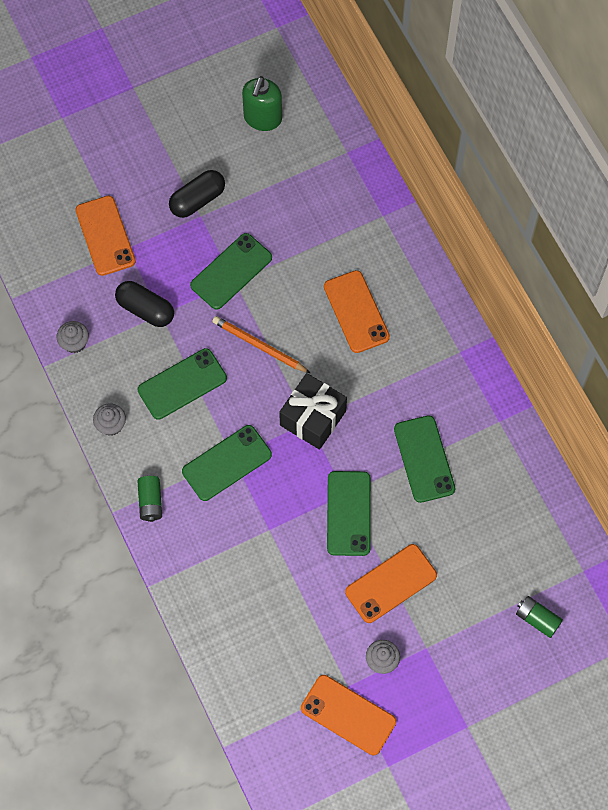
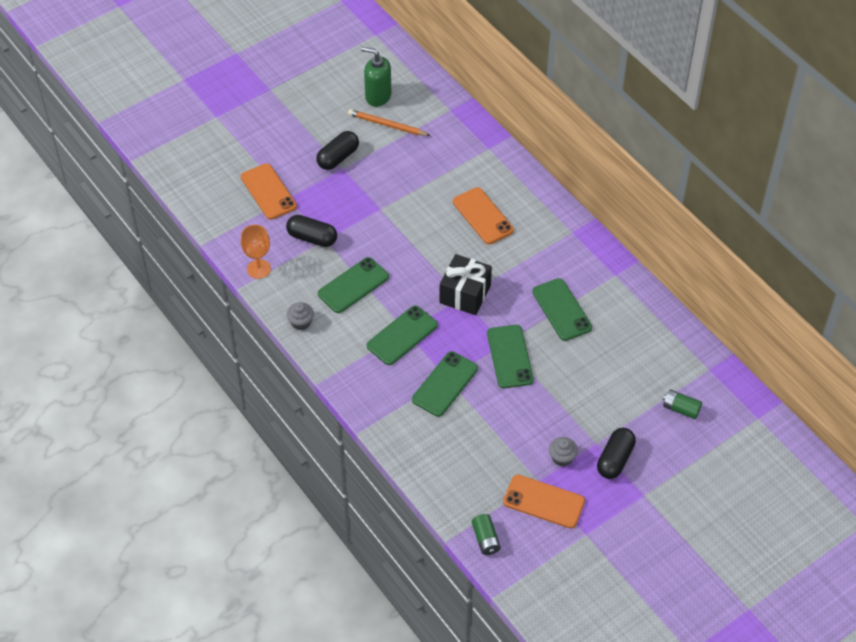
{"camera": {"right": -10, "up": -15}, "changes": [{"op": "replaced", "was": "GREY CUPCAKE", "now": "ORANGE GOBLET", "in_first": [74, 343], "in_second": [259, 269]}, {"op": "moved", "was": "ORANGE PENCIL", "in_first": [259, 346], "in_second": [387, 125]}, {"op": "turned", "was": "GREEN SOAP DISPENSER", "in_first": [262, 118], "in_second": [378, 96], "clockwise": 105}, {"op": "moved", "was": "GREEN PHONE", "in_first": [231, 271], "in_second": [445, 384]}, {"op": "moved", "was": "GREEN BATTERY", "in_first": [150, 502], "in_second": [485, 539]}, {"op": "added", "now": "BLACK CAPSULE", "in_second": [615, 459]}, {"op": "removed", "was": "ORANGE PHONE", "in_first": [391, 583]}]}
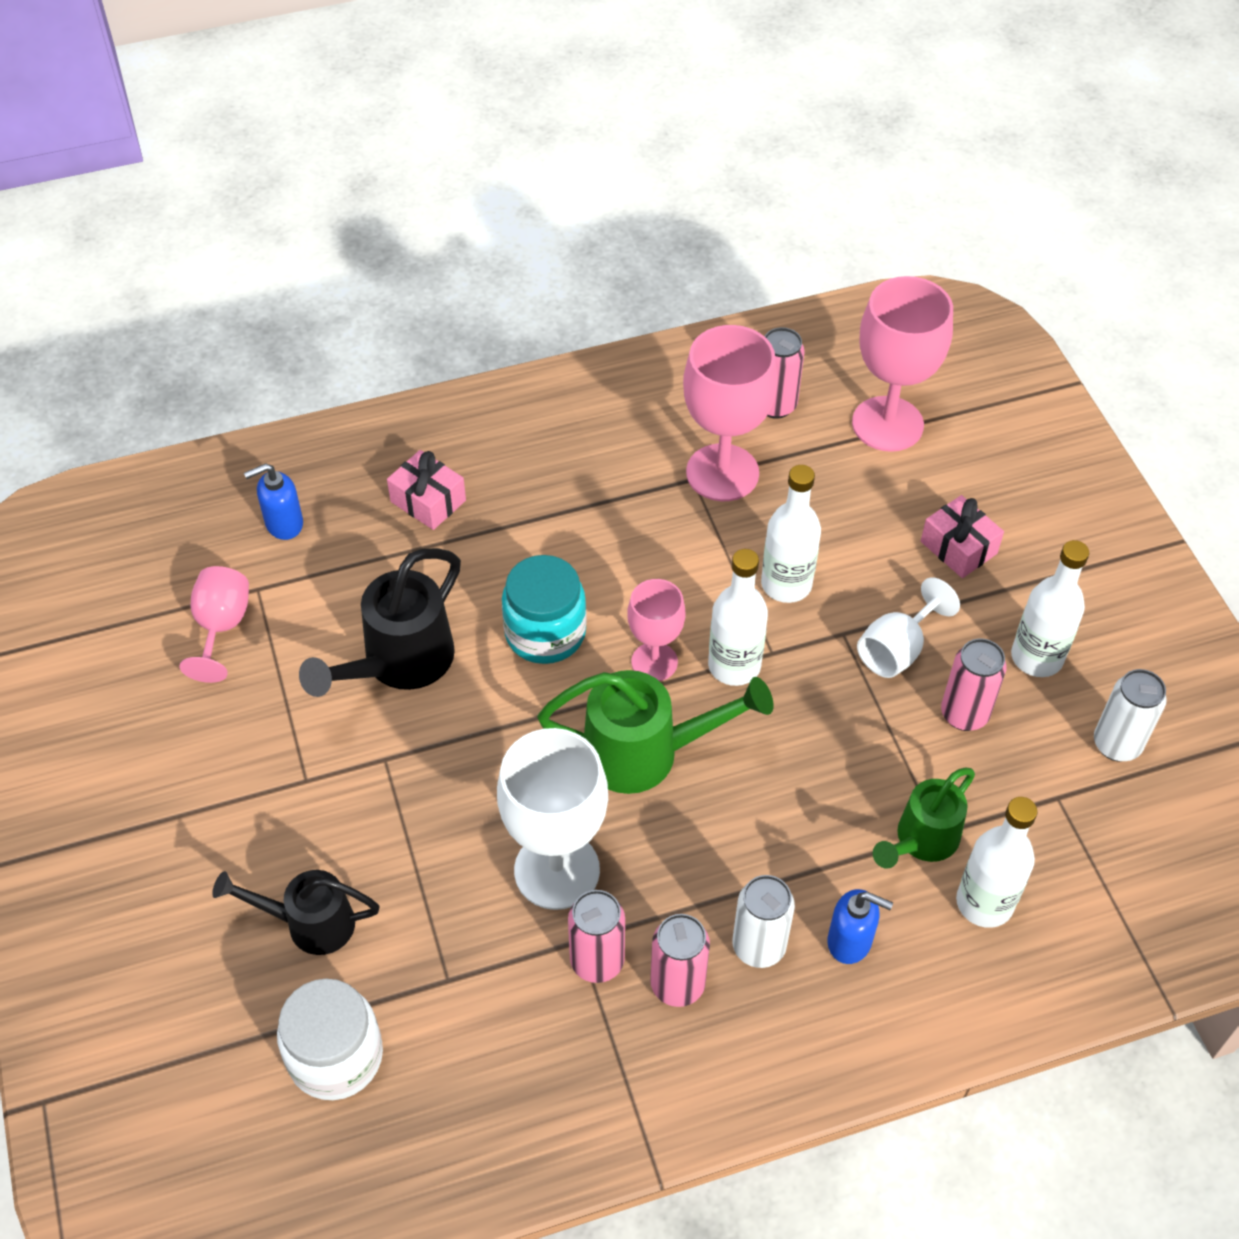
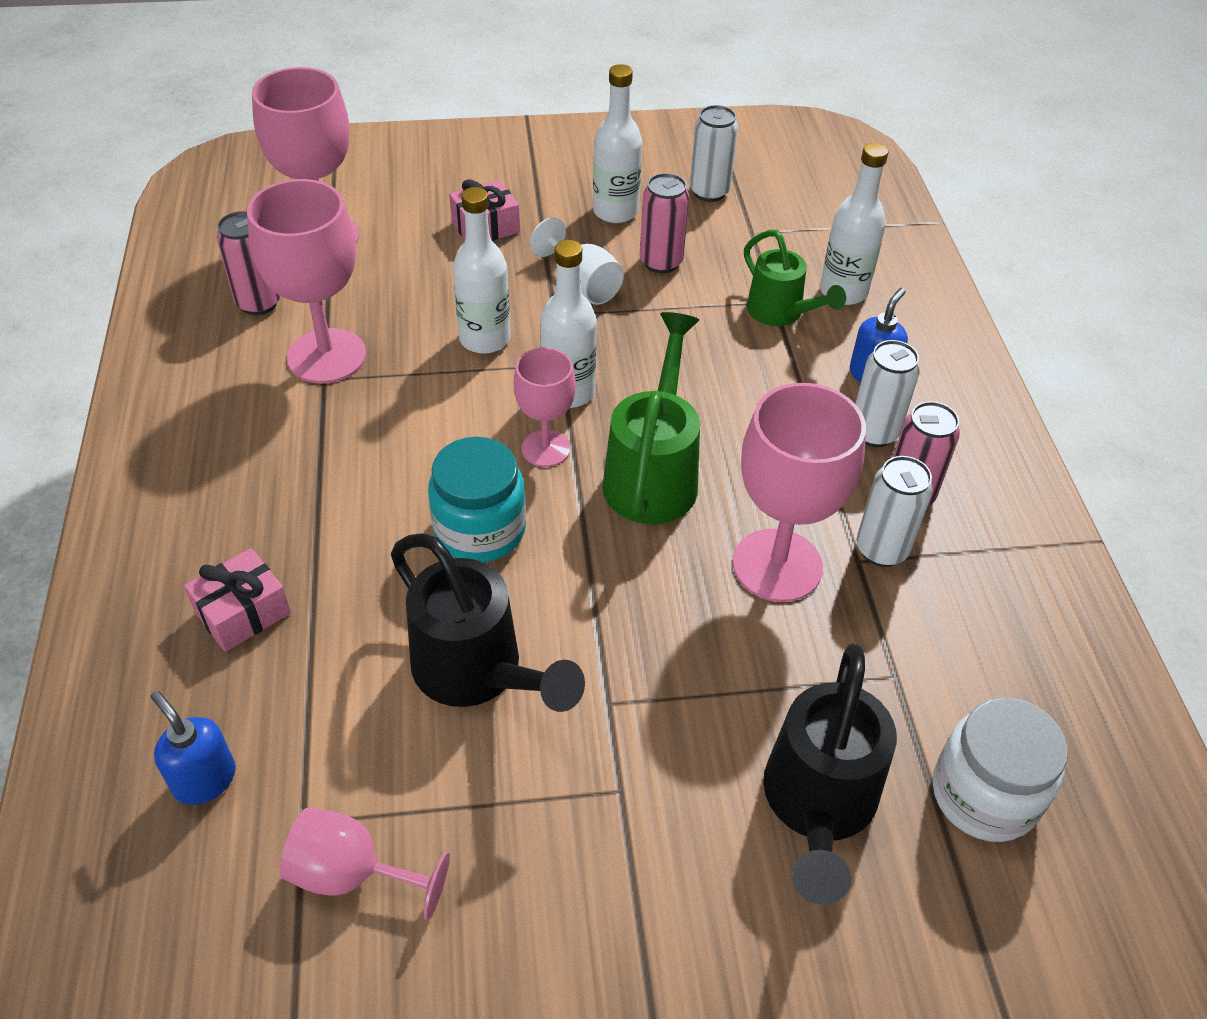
{"camera": {"right": -80, "up": -5}, "changes": [{"op": "turned", "was": "BLUE SOAP DISPENSER", "in_first": [283, 524], "in_second": [204, 779], "clockwise": 150}, {"op": "recoloured", "was": "WHITE GOBLET", "now": "PINK GOBLET", "in_first": [557, 870], "in_second": [777, 565]}, {"op": "resized", "was": "BLACK WATERING CAN", "in_first": [310, 923], "in_second": [818, 805], "ratio": 1.5}, {"op": "recoloured", "was": "PINK CAN", "now": "WHITE CAN", "in_first": [597, 961], "in_second": [881, 549]}]}
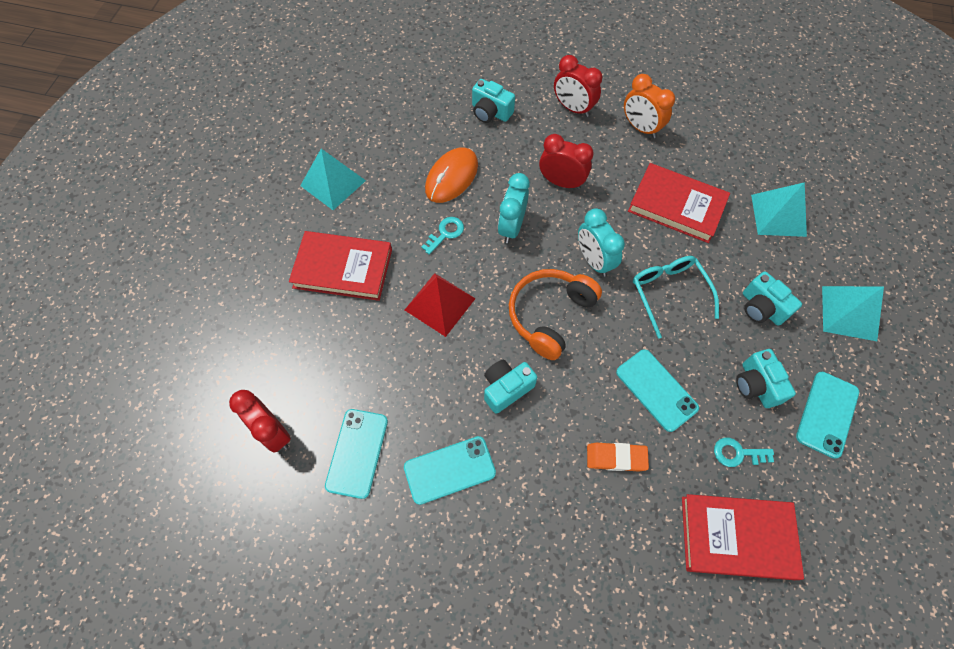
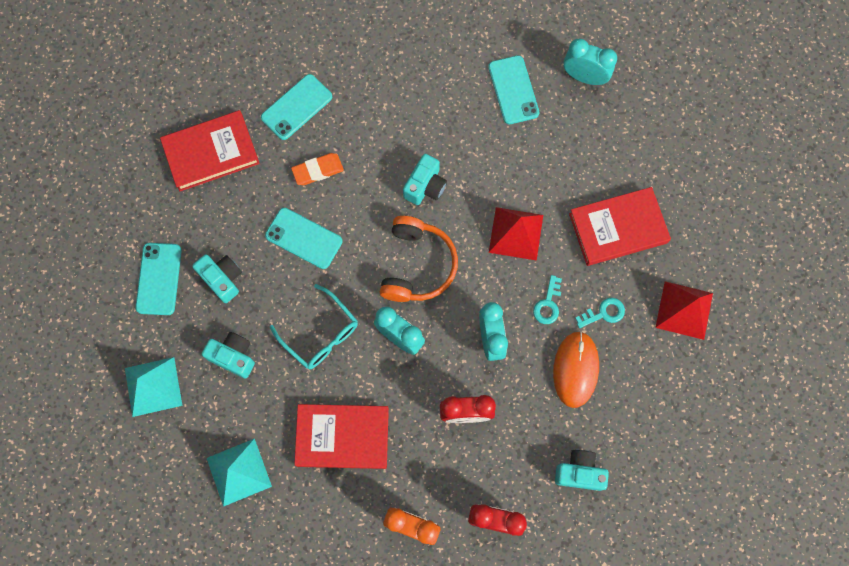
{"camera": {"right": 155, "up": 10}, "changes": [{"op": "moved", "was": "TURQUOISE PHONE", "in_first": [449, 470], "in_second": [296, 107]}, {"op": "recoloured", "was": "RED CLOCK", "now": "TURQUOISE CLOCK", "in_first": [273, 432], "in_second": [584, 77]}, {"op": "moved", "was": "TURQUOISE KEY", "in_first": [738, 453], "in_second": [603, 313]}, {"op": "recoloured", "was": "TURQUOISE PYRAMID", "now": "RED PYRAMID", "in_first": [333, 183], "in_second": [684, 310]}]}
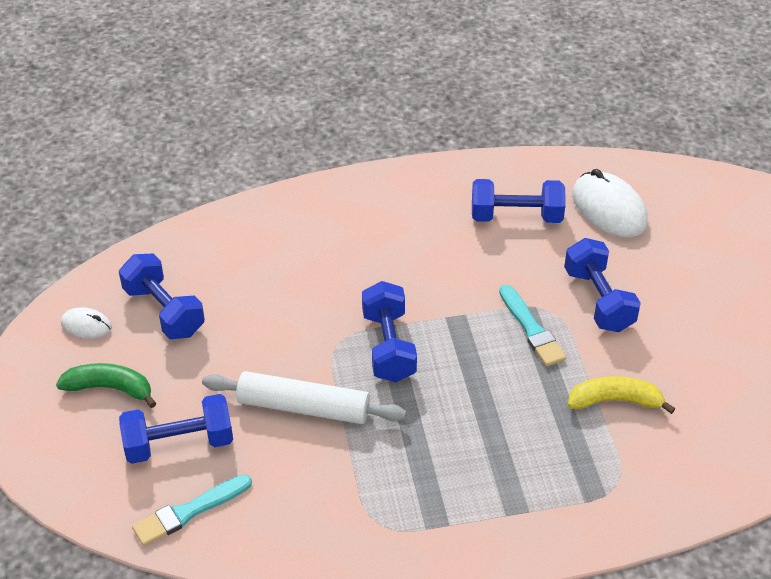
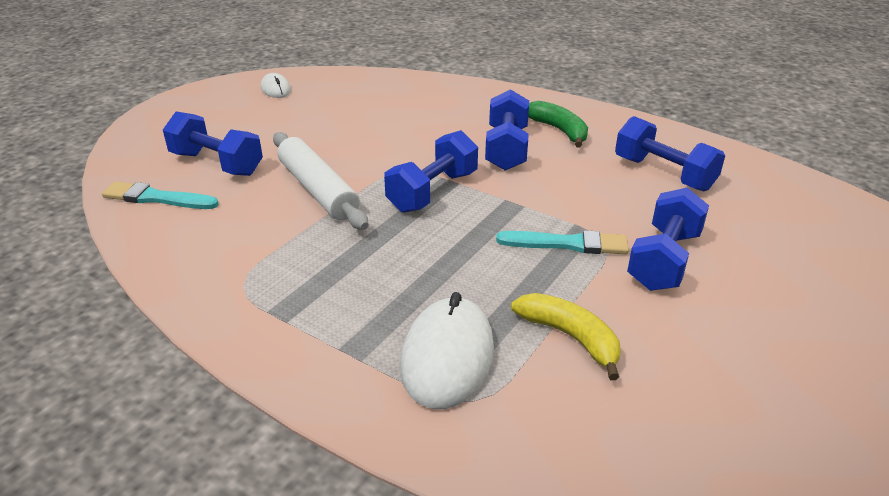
{"camera": {"right": 45, "up": -10}, "changes": [{"op": "moved", "was": "WHITE MOUSE", "in_first": [609, 209], "in_second": [447, 357]}, {"op": "moved", "was": "BLUE DUMBBELL", "in_first": [164, 311], "in_second": [506, 149]}, {"op": "turned", "was": "TURQUOISE BRUSH", "in_first": [531, 329], "in_second": [567, 244], "clockwise": -105}, {"op": "moved", "was": "GREEN BANANA", "in_first": [110, 388], "in_second": [559, 130]}]}
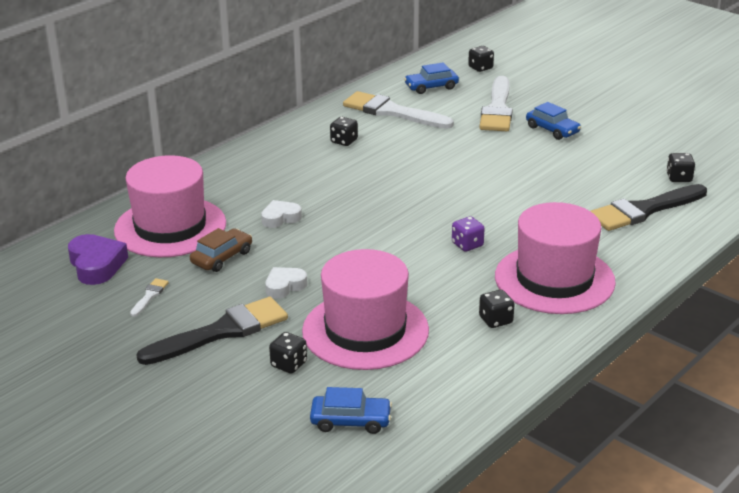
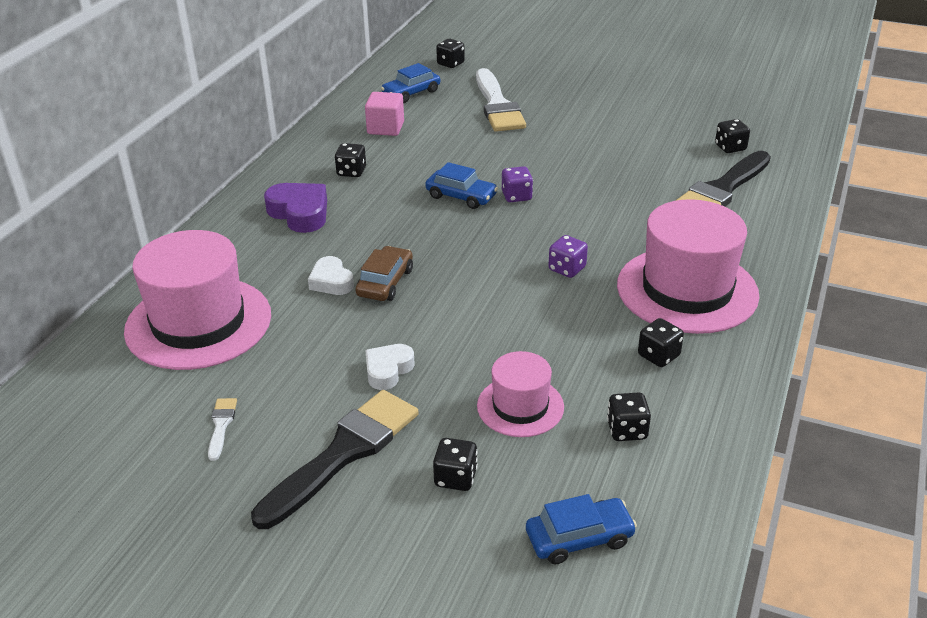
{"camera": {"right": -20, "up": 5}, "changes": [{"op": "moved", "was": "PURPLE HEART", "in_first": [96, 265], "in_second": [300, 213]}, {"op": "turned", "was": "WHITE HEART", "in_first": [280, 218], "in_second": [331, 281], "clockwise": -75}, {"op": "moved", "was": "BROWN CAR", "in_first": [222, 257], "in_second": [385, 282]}, {"op": "replaced", "was": "WHITE BRUSH", "now": "PINK CUBE", "in_first": [392, 112], "in_second": [385, 128]}, {"op": "moved", "was": "BLUE CAR", "in_first": [552, 130], "in_second": [461, 196]}, {"op": "resized", "was": "PINK HAT", "in_first": [365, 330], "in_second": [520, 406], "ratio": 0.54}, {"op": "added", "now": "PURPLE DICE", "in_second": [516, 196]}, {"op": "added", "now": "BLACK DICE", "in_second": [627, 430]}]}
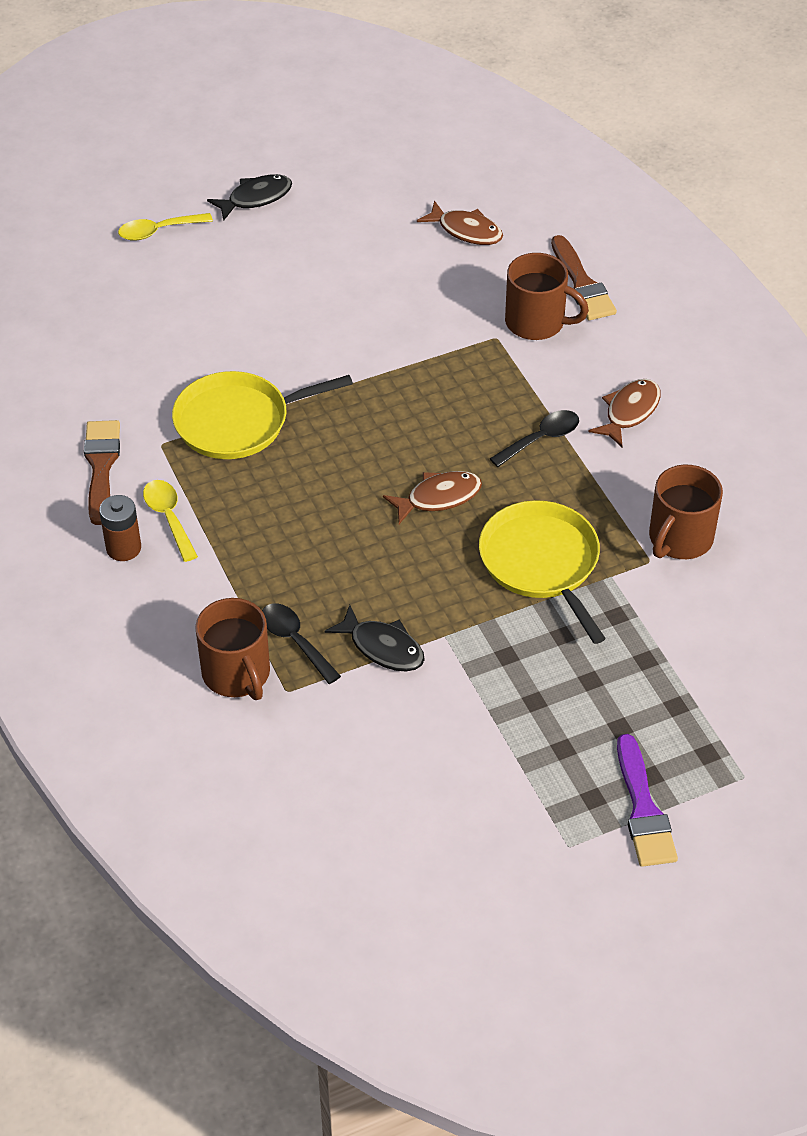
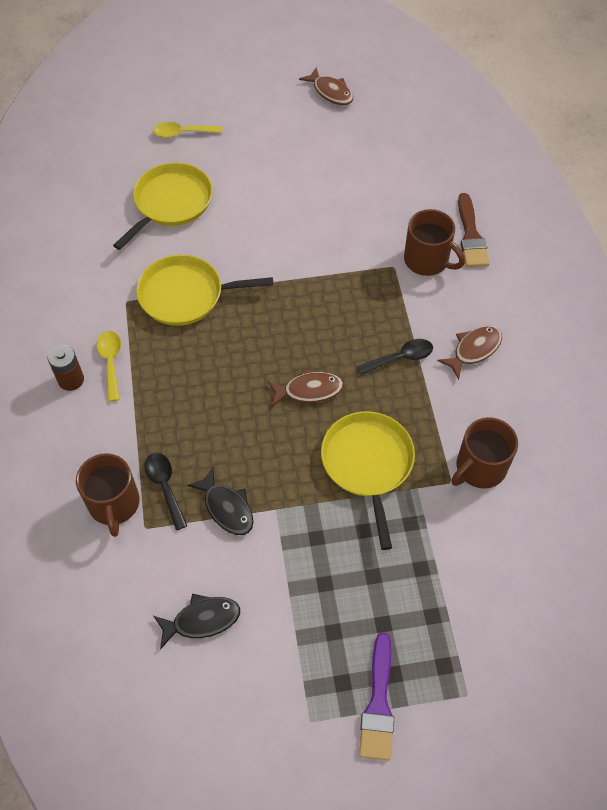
{"camera": {"right": 15, "up": 10}, "changes": [{"op": "added", "now": "YELLOW PAN", "in_second": [170, 203]}, {"op": "moved", "was": "BLACK FISH", "in_first": [256, 198], "in_second": [202, 620]}, {"op": "moved", "was": "BROWN FISH", "in_first": [466, 231], "in_second": [331, 92]}, {"op": "removed", "was": "BROWN BRUSH", "in_first": [101, 466]}]}
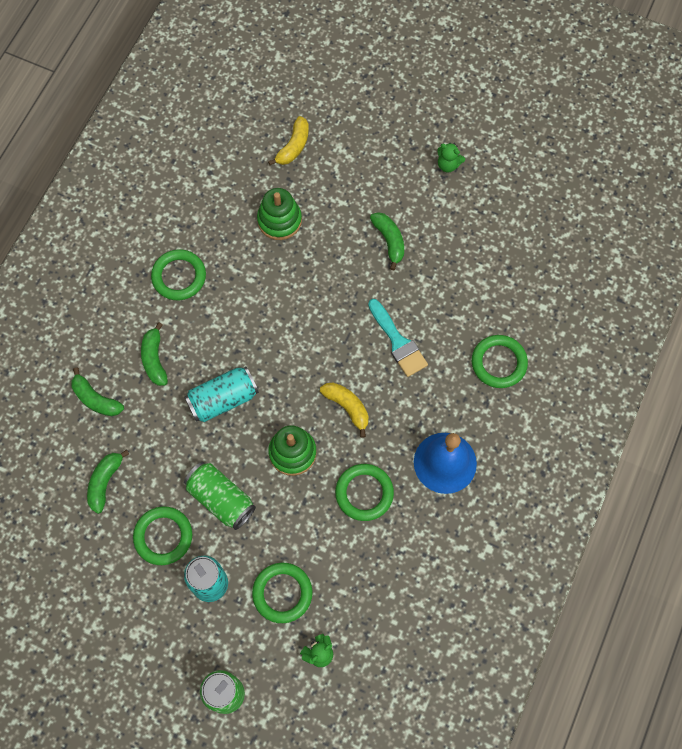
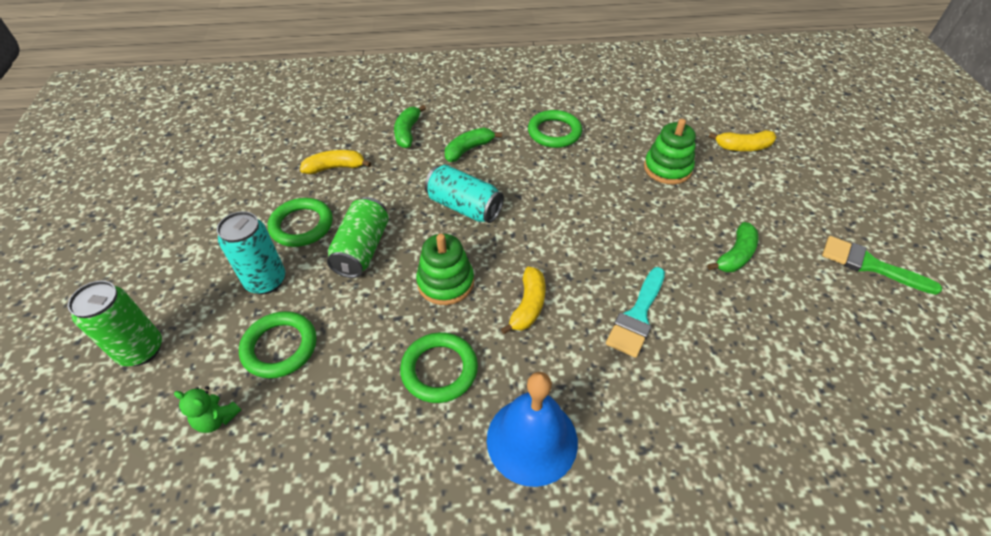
{"camera": {"right": 60, "up": -20}, "changes": [{"op": "recoloured", "was": "GREEN BANANA", "now": "YELLOW BANANA", "in_first": [105, 482], "in_second": [335, 167]}, {"op": "replaced", "was": "GREEN TEDDY BEAR", "now": "GREEN BRUSH", "in_first": [448, 165], "in_second": [869, 265]}, {"op": "removed", "was": "GREEN RING", "in_first": [498, 363]}]}
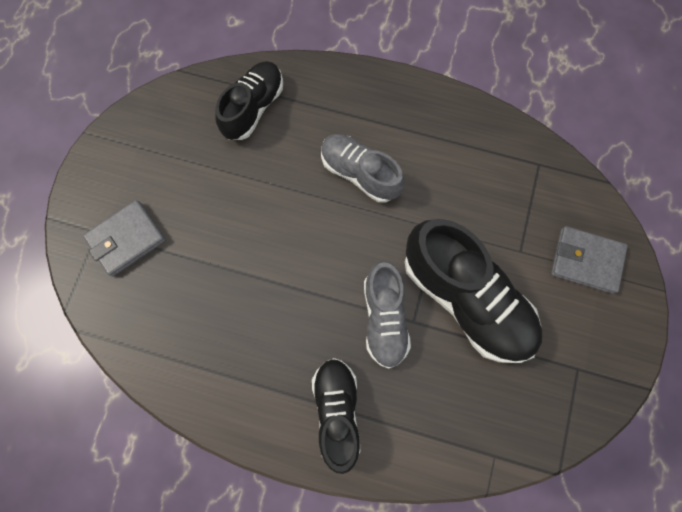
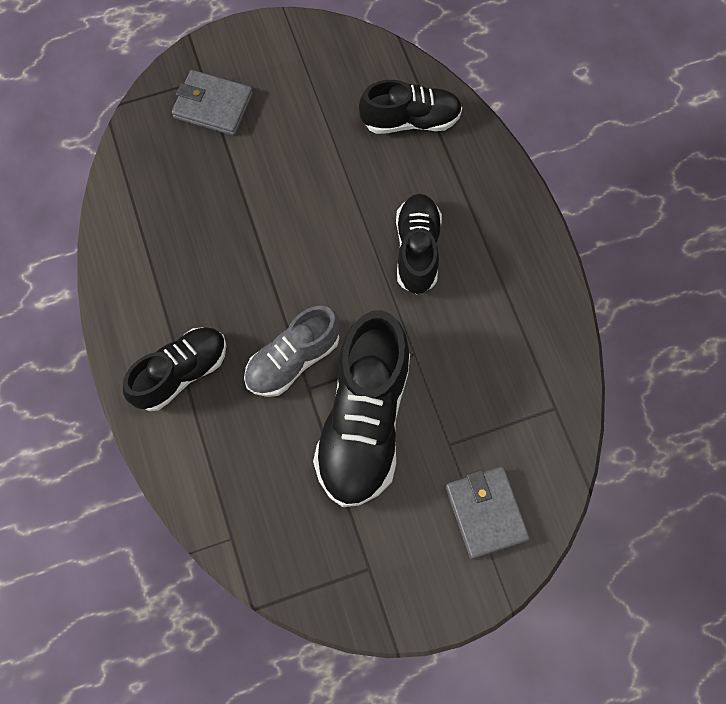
{"camera": {"right": 55, "up": -5}, "changes": [{"op": "recoloured", "was": "GREY SHOE", "now": "BLACK SHOE", "in_first": [359, 173], "in_second": [417, 250]}]}
